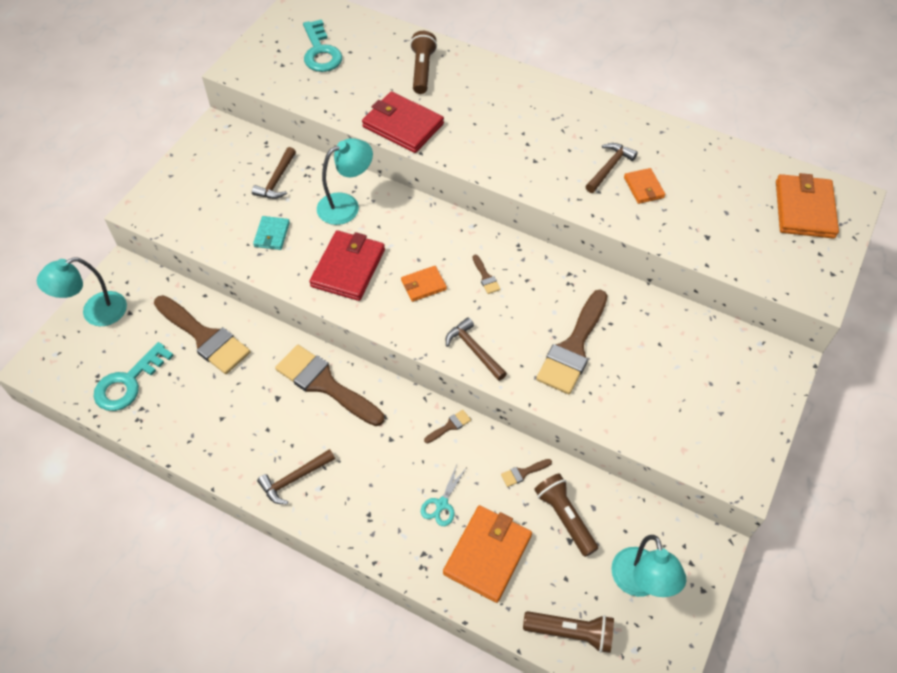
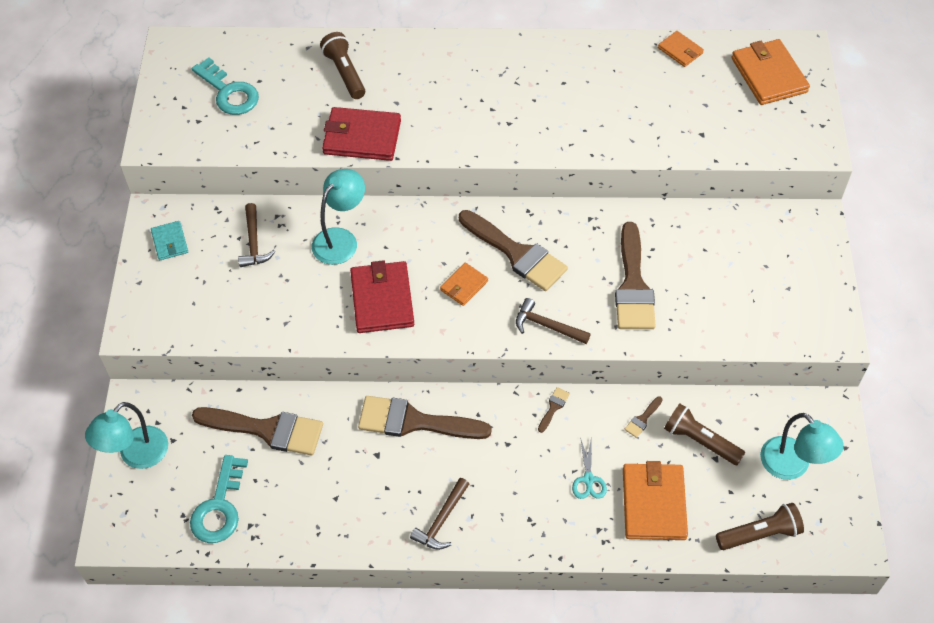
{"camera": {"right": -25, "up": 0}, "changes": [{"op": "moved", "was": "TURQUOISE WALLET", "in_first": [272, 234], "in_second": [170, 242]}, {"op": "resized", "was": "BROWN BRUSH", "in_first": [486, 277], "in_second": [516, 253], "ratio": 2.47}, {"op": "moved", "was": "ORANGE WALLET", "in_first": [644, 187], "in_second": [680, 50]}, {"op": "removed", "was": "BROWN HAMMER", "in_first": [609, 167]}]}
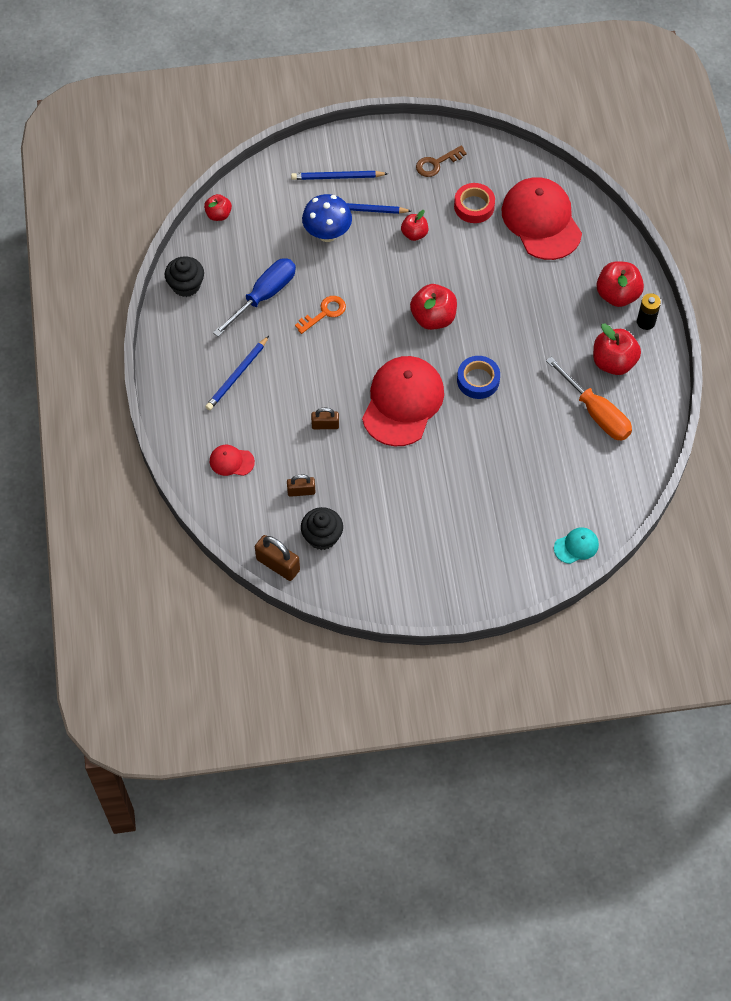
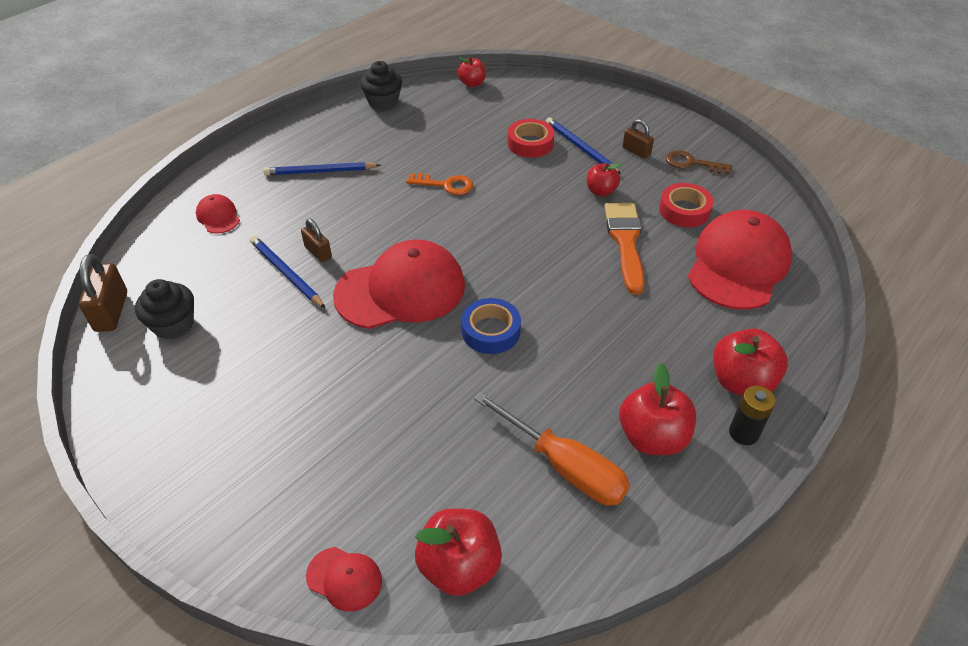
{"camera": {"right": 50, "up": -15}, "changes": [{"op": "moved", "was": "BLUE PENCIL", "in_first": [337, 177], "in_second": [286, 273]}, {"op": "recoloured", "was": "TURQUOISE CAP", "now": "RED CAP", "in_first": [576, 546], "in_second": [344, 579]}, {"op": "moved", "was": "RED APPLE", "in_first": [433, 318], "in_second": [459, 566]}, {"op": "turned", "was": "ORANGE SCREWDRIVER", "in_first": [596, 413], "in_second": [565, 466], "clockwise": -60}, {"op": "replaced", "was": "BLUE MUSHROOM", "now": "RED TAPE", "in_first": [327, 234], "in_second": [530, 143]}, {"op": "added", "now": "ORANGE BRUSH", "in_second": [625, 242]}, {"op": "moved", "was": "BROWN PADLOCK", "in_first": [301, 491], "in_second": [636, 151]}, {"op": "removed", "was": "BLUE SCREWDRIVER", "in_first": [264, 296]}]}
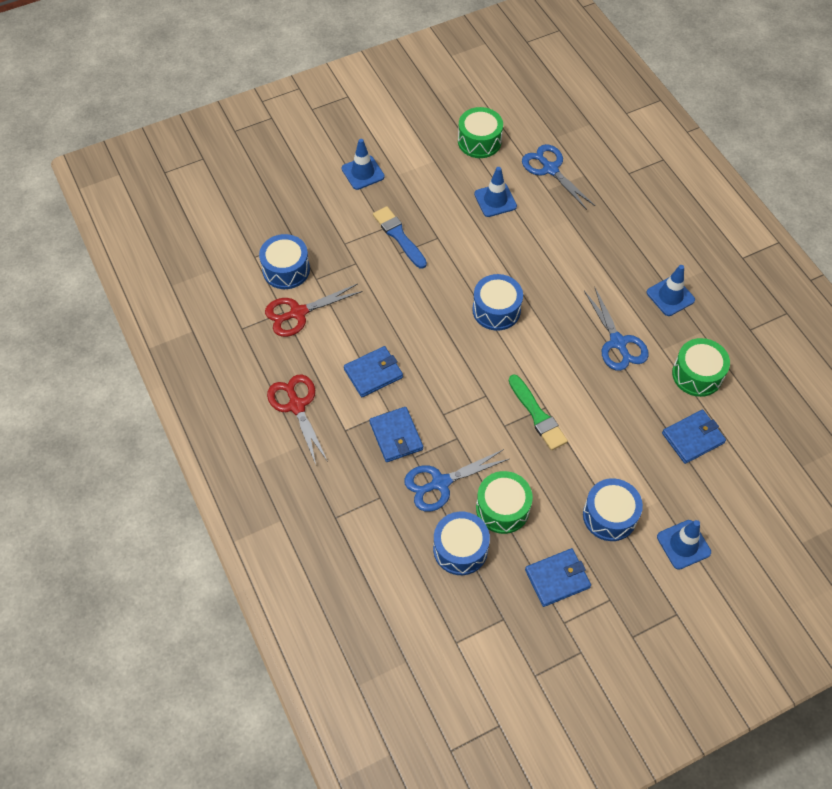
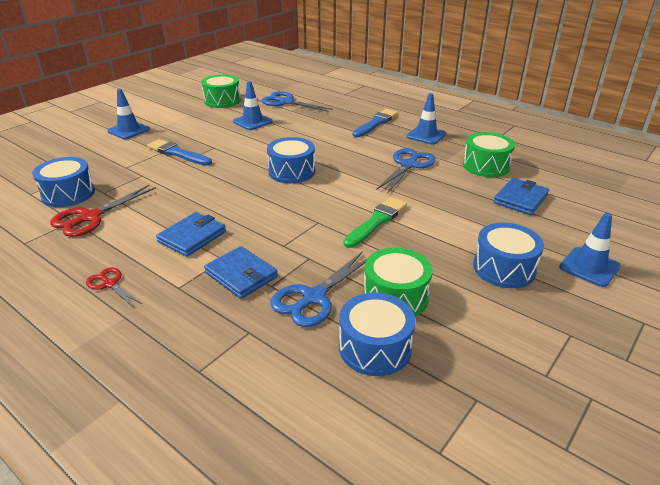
{"camera": {"right": -25, "up": -25}, "changes": [{"op": "resized", "was": "RED SCISSORS", "in_first": [296, 406], "in_second": [110, 284], "ratio": 0.58}, {"op": "turned", "was": "GREEN BRUSH", "in_first": [537, 415], "in_second": [376, 221], "clockwise": -90}, {"op": "added", "now": "BLUE BRUSH", "in_second": [376, 123]}, {"op": "turned", "was": "BLUE SCISSORS", "in_first": [618, 343], "in_second": [408, 165], "clockwise": -105}, {"op": "removed", "was": "BLUE WALLET", "in_first": [557, 578]}]}
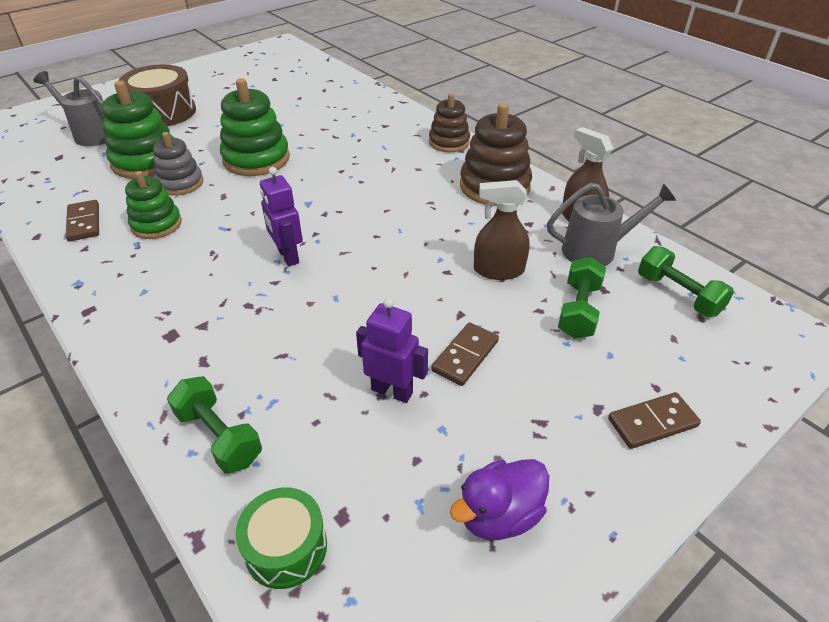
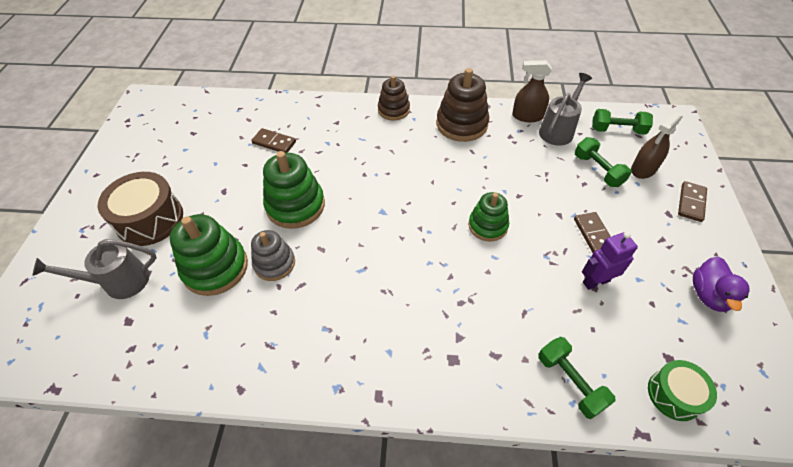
{"camera": {"right": -45, "up": 10}, "changes": [{"op": "moved", "was": "BROWN DOMINO", "in_first": [84, 223], "in_second": [274, 142]}, {"op": "moved", "was": "GREEN STACKING TOY", "in_first": [156, 224], "in_second": [488, 225]}, {"op": "turned", "was": "GREEN DUMBBELL", "in_first": [219, 436], "in_second": [570, 382], "clockwise": 60}, {"op": "moved", "was": "BROWN SPRAY BOTTLE", "in_first": [498, 270], "in_second": [643, 169]}, {"op": "removed", "was": "PURPLE ROBOT", "in_first": [287, 256]}]}
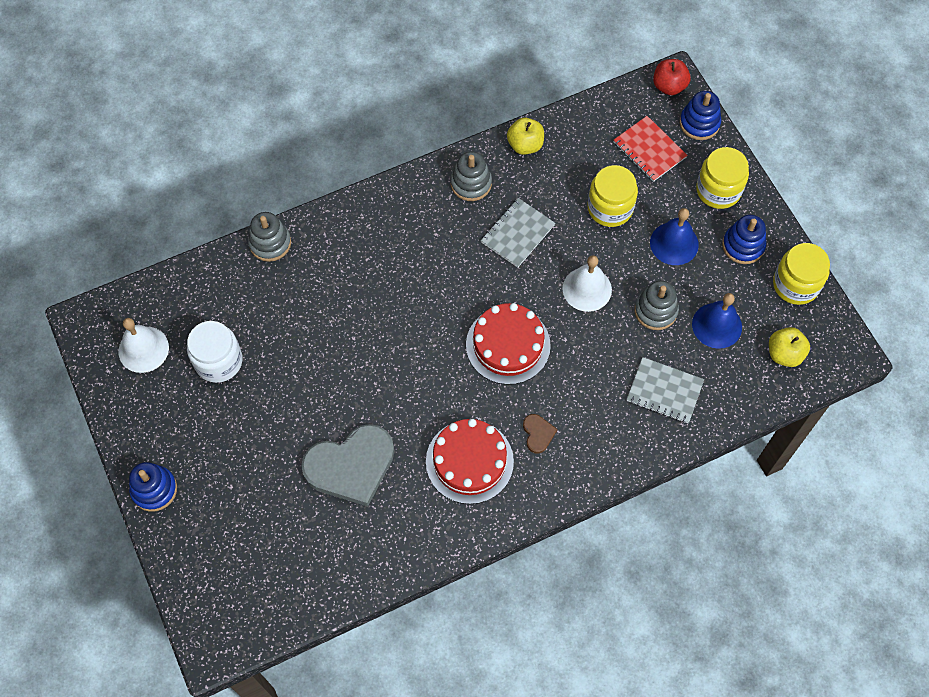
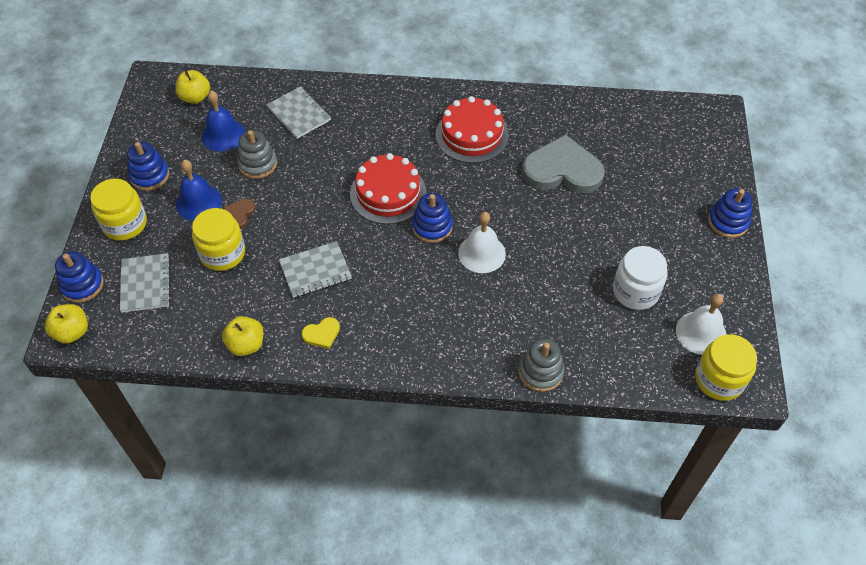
{"camera": {"right": -150, "up": -10}, "changes": [{"op": "recoloured", "was": "RED APPLE", "now": "YELLOW APPLE", "in_first": [669, 86], "in_second": [72, 332]}, {"op": "recoloured", "was": "RED NOTEBOOK", "now": "GREY NOTEBOOK", "in_first": [649, 150], "in_second": [145, 284]}, {"op": "moved", "was": "BROWN HEART", "in_first": [538, 434], "in_second": [239, 214]}, {"op": "replaced", "was": "GREY STACKING TOY", "now": "YELLOW HEART", "in_first": [471, 183], "in_second": [322, 334]}, {"op": "added", "now": "BLUE STACKING TOY", "in_second": [432, 227]}, {"op": "moved", "was": "WHITE BELL", "in_first": [587, 289], "in_second": [481, 253]}, {"op": "moved", "was": "YELLOW JAR", "in_first": [795, 284], "in_second": [719, 379]}]}
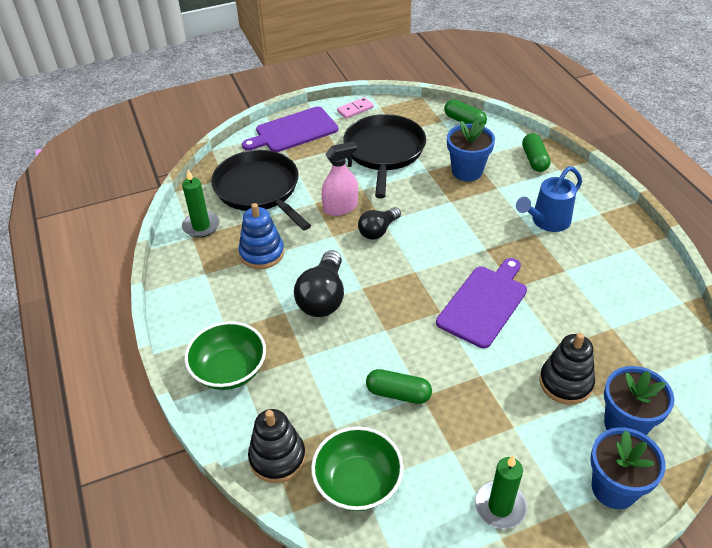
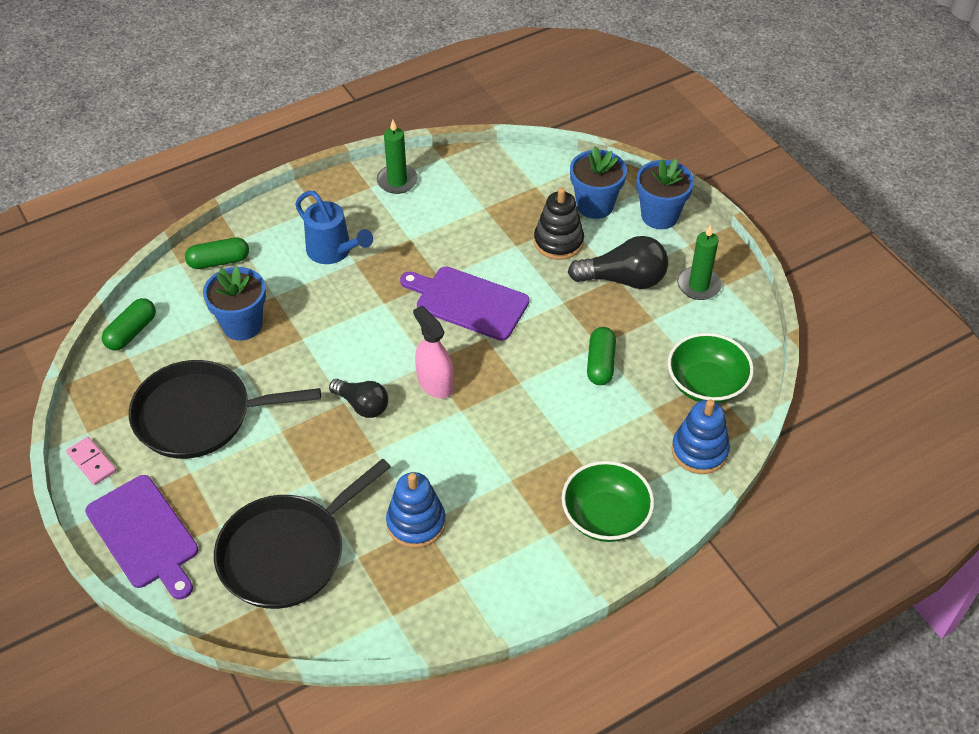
{"camera": {"right": -100, "up": 5}, "changes": [{"op": "moved", "was": "GREEN CANDLE", "in_first": [201, 226], "in_second": [397, 181]}, {"op": "moved", "was": "PINK SPRAY BOTTLE", "in_first": [340, 207], "in_second": [435, 383]}, {"op": "moved", "was": "BLACK LIGHT BULB", "in_first": [323, 297], "in_second": [623, 279]}, {"op": "recoloured", "was": "BLACK STACKING TOY", "now": "BLUE STACKING TOY", "in_first": [277, 458], "in_second": [699, 451]}]}
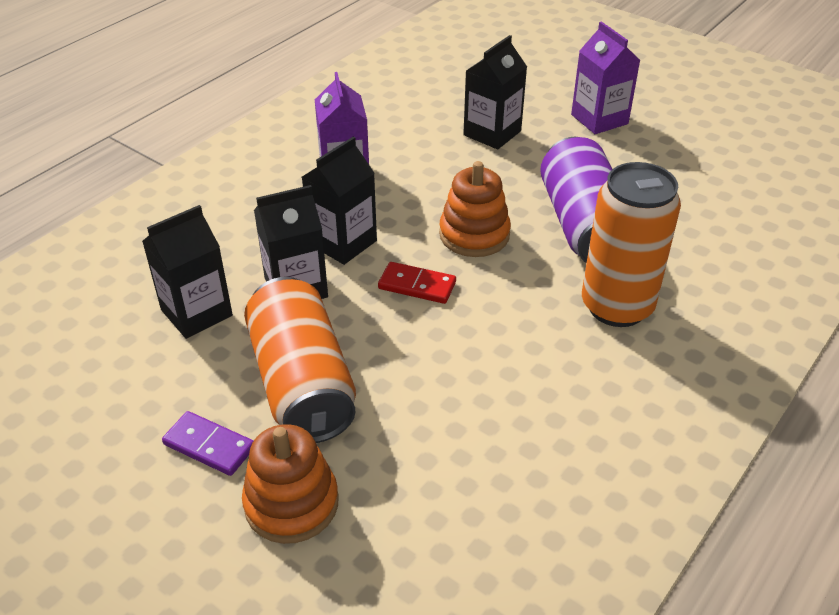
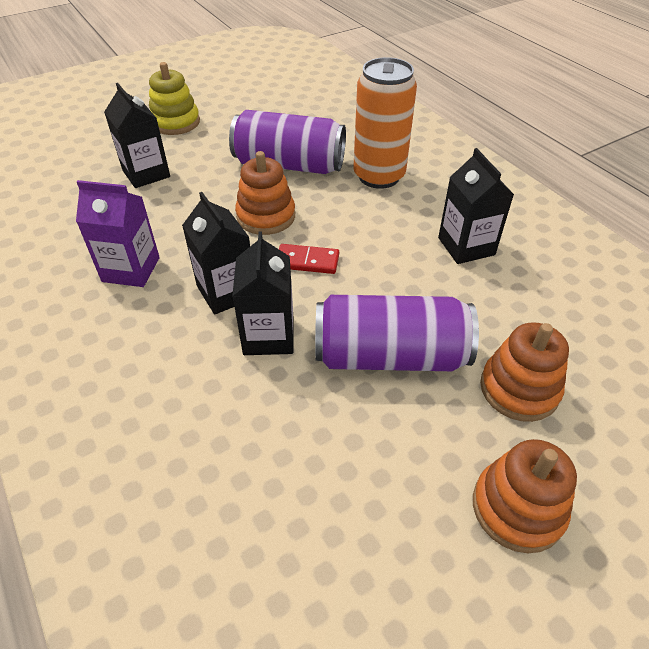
{"camera": {"right": -70, "up": 5}, "changes": [{"op": "replaced", "was": "PURPLE CARTON", "now": "YELLOW STACKING TOY", "in_first": [599, 119], "in_second": [175, 122]}, {"op": "turned", "was": "RED DOMINO", "in_first": [417, 285], "in_second": [307, 261], "clockwise": 60}, {"op": "recoloured", "was": "ORANGE CAN", "now": "PURPLE CAN", "in_first": [302, 383], "in_second": [390, 355]}, {"op": "moved", "was": "BLACK CARTON", "in_first": [196, 313], "in_second": [466, 246]}, {"op": "added", "now": "ORANGE STACKING TOY", "in_second": [517, 508]}, {"op": "removed", "was": "PURPLE DOMINO", "in_first": [209, 446]}]}
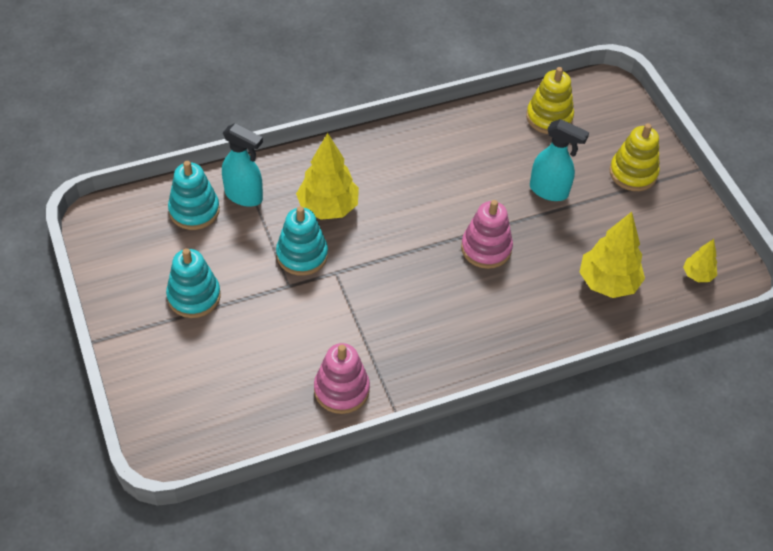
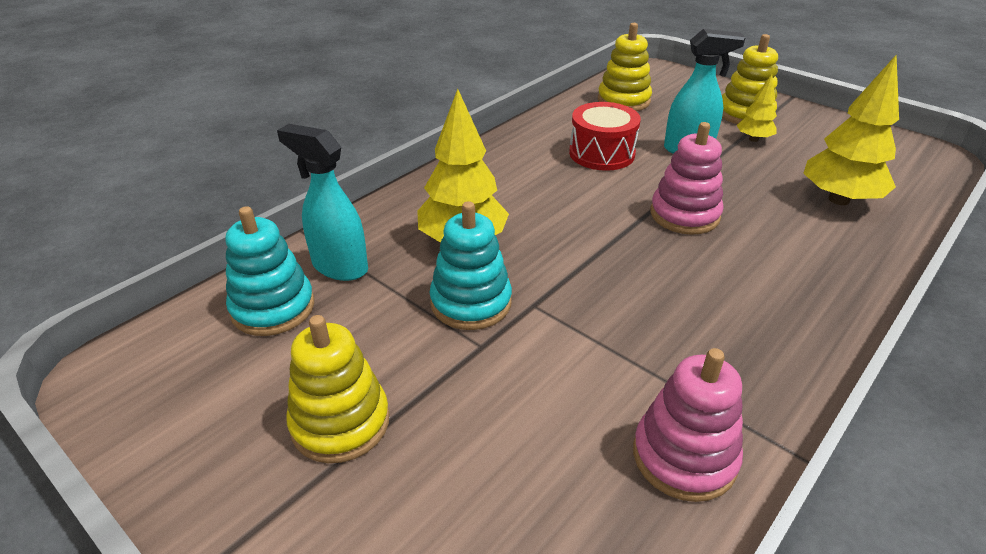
{"camera": {"right": -25, "up": -15}, "changes": [{"op": "turned", "was": "TURQUOISE SPRAY BOTTLE", "in_first": [244, 196], "in_second": [339, 267], "clockwise": -150}, {"op": "recoloured", "was": "TURQUOISE STACKING TOY", "now": "YELLOW STACKING TOY", "in_first": [194, 296], "in_second": [340, 422]}, {"op": "added", "now": "RED DRUM", "in_second": [601, 153]}, {"op": "moved", "was": "YELLOW TREE", "in_first": [697, 275], "in_second": [753, 139]}]}
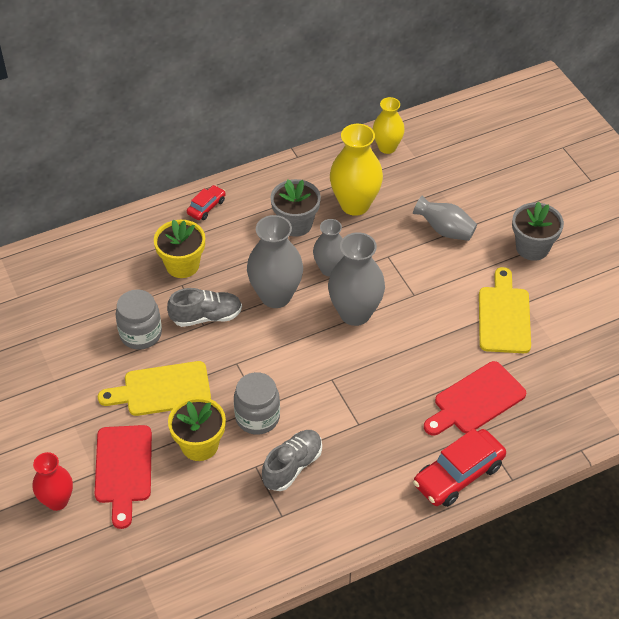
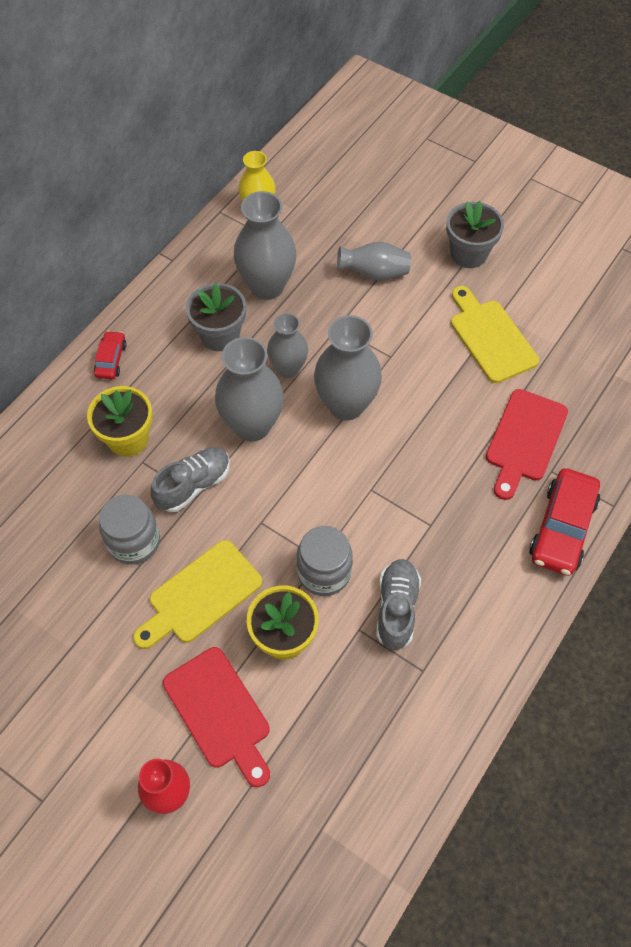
{"camera": {"right": -30, "up": 10}, "changes": [{"op": "recoloured", "was": "YELLOW VASE", "now": "GREY VASE", "in_first": [355, 204], "in_second": [267, 286]}]}
